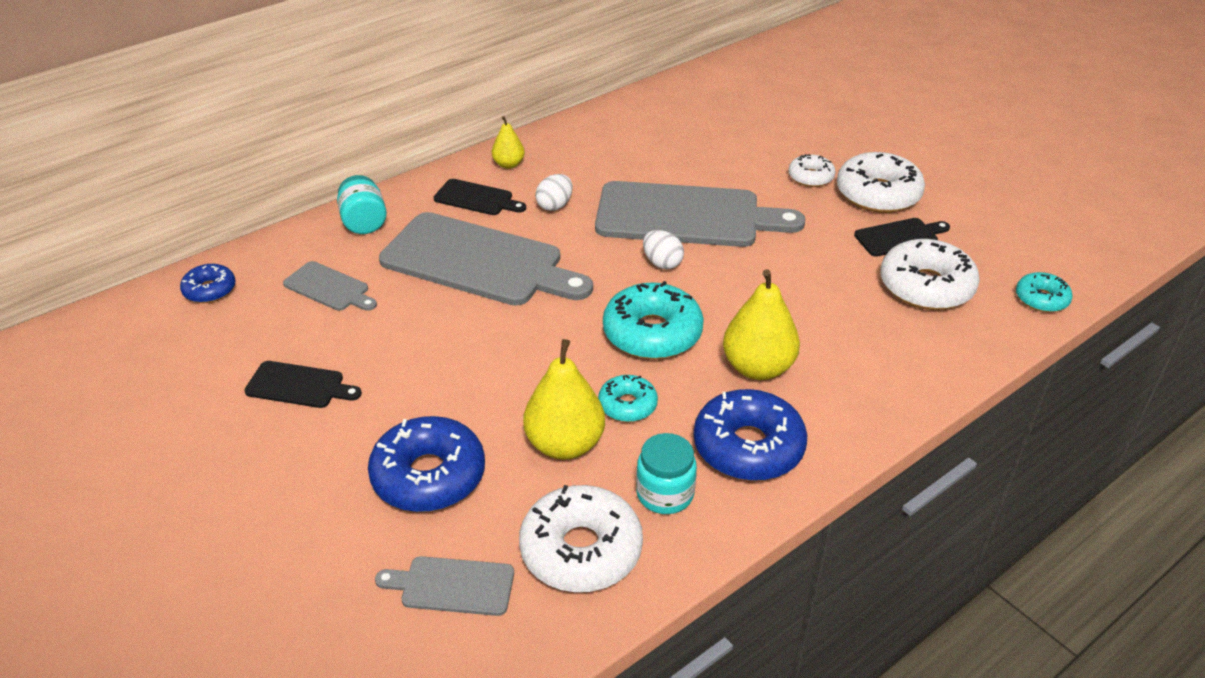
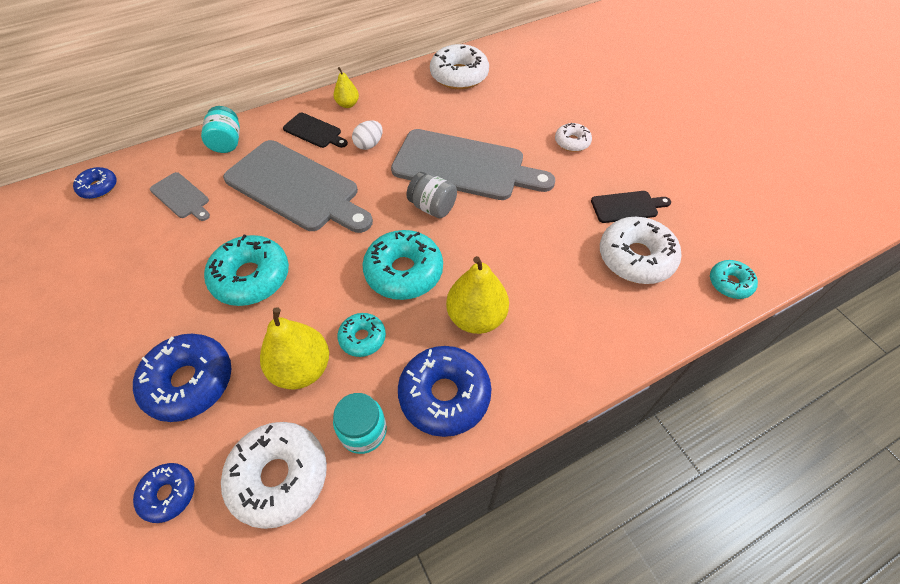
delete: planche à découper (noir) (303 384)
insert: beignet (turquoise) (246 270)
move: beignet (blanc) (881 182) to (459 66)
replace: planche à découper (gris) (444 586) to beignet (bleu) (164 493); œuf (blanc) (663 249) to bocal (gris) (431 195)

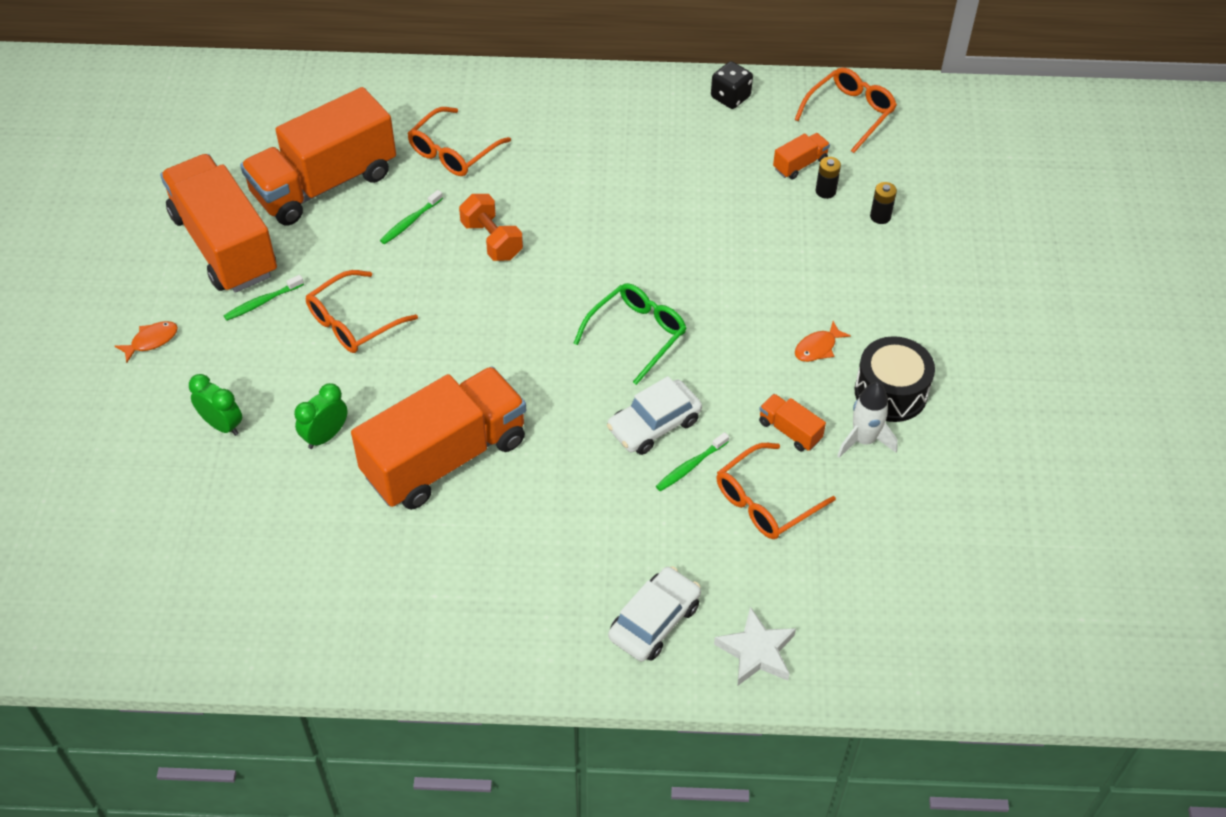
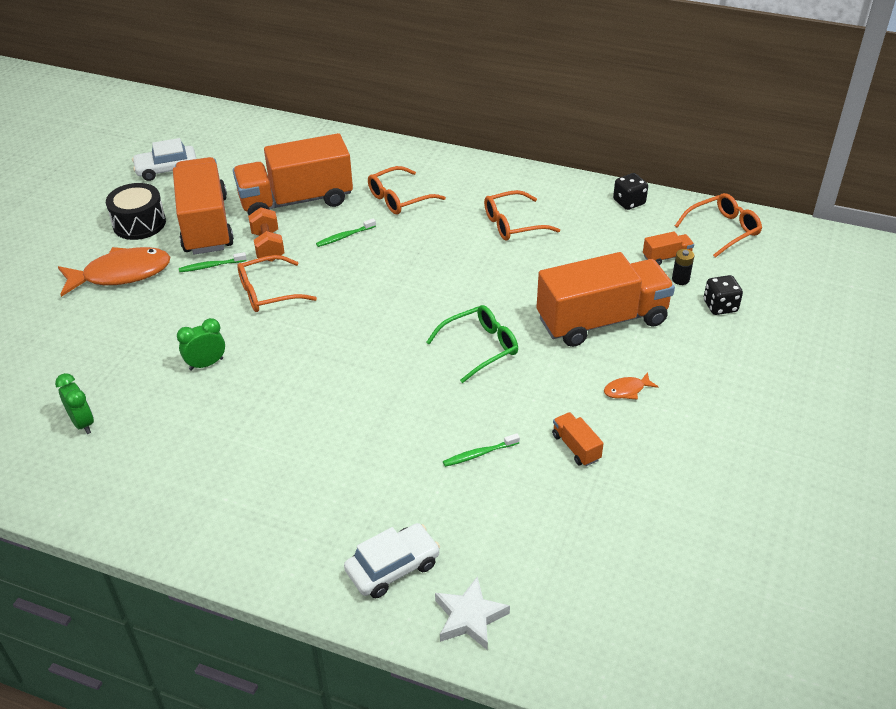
delete: fusée (blanc) (867 420)
move: réveil (vert) (215 405) to (74 403); camion (orange) (438 438) to (606 299); haltère (orange) (491 227) to (266 234); voiture (blanc) (654 415) to (164 159); lunettes (orange) (776 491) to (522 215); tambour (noir) (895 379) to (136 211)
replace: pile (noir) (883 203) to dé (noir) (723 295)
resize: poisson (orange) (146 342) = (114 272) x2.27

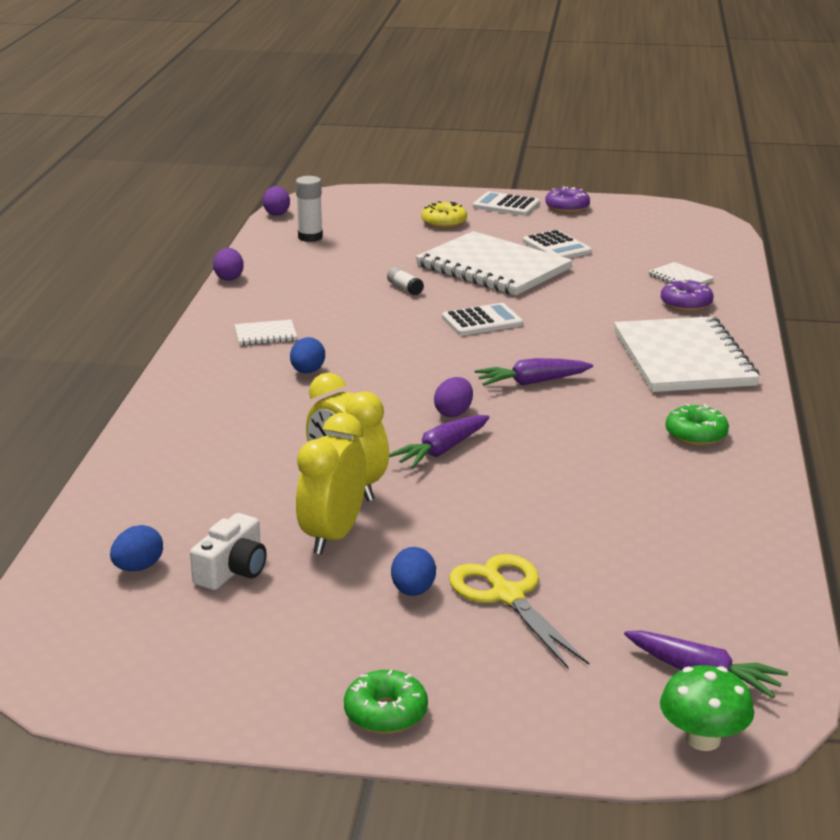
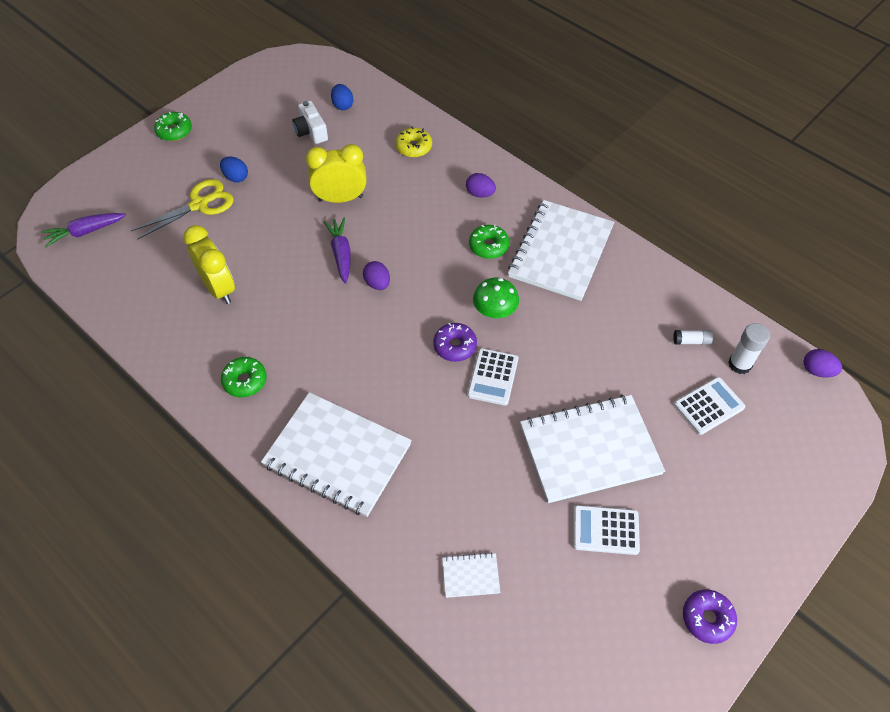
delete: carotte (violet) (534 372)
move: œuf (violet) (228 264) to (481 185); réveil (jaune) (331 484) to (209 264); bâton de colle (blanc) (405 281) to (693 337); beignet (jaune) (444 214) to (413 142); calculatrice (blanc) (506 203) to (709 406); champignon (vert) (707 708) to (496 298); beignet (violet) (687 295) to (455 342)
replace: œuf (bleu) (307 355) to beignet (vert) (489 241)
rotate: ciseaux (jaune) (519 611) = (182 209) 45 degrees counterclockwise
resize: carnet (blanc) (265 332) = (561 250) x2.41

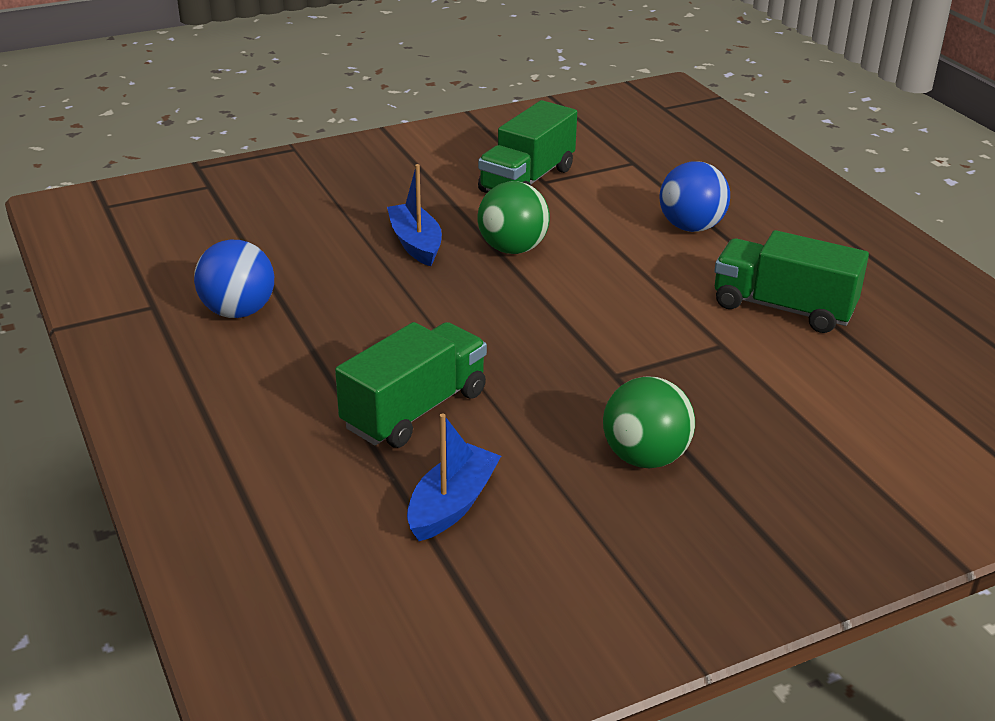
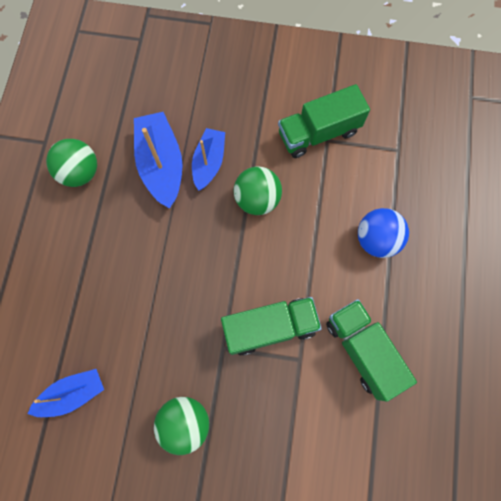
insert: bateau (bleu) (158 160)
move: camion (vert) (411 385) to (271 326)
recolor: balle (bleu) (234 279) to balle (vert) (71 163)

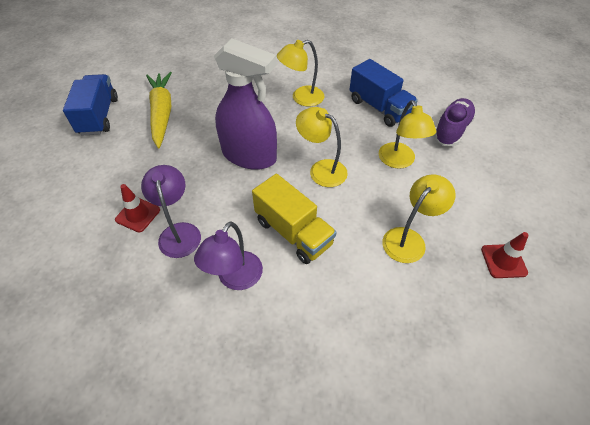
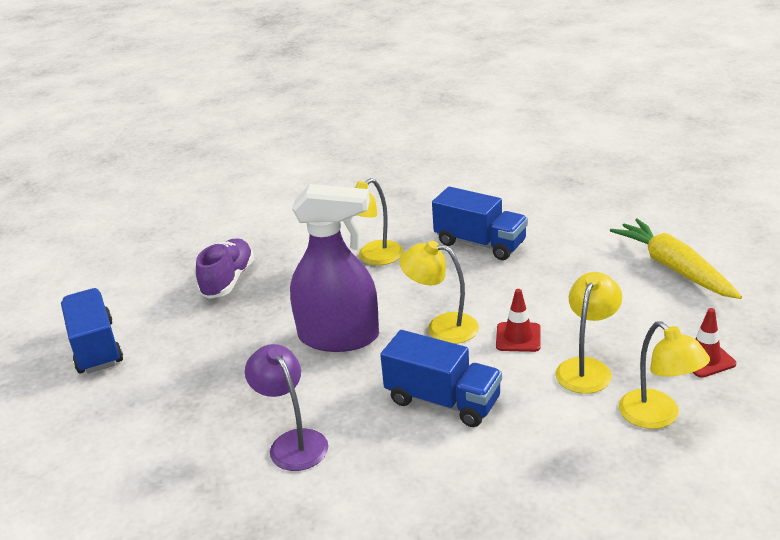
delete: lampe (violet) (228 255)
move: cône de chantier (rouge) (137 208) to (518 320); carotte (jaune) (159 110) to (676 258); lampe (jaune) (407 134) to (664 375); chaussure (violet) (454 122) to (225 268)
recolor: camion (jaune) (294 219) to camion (bleu) (441 378)

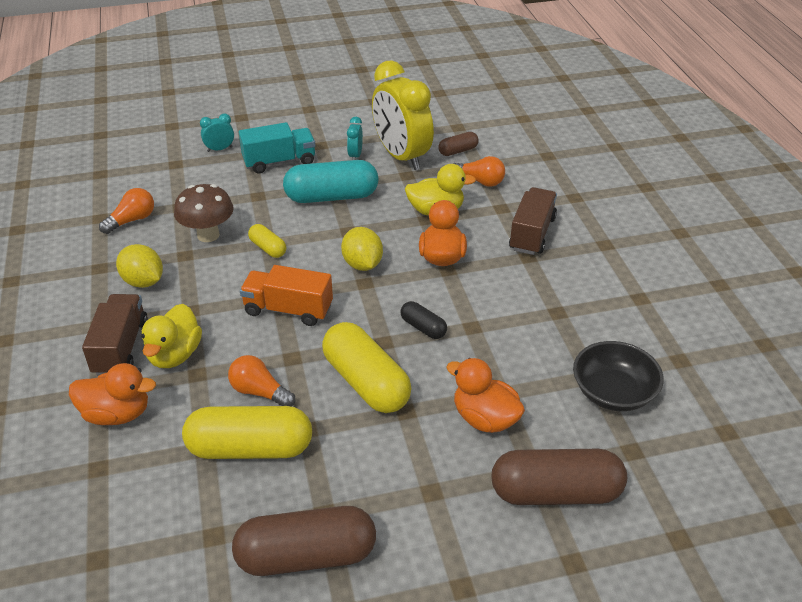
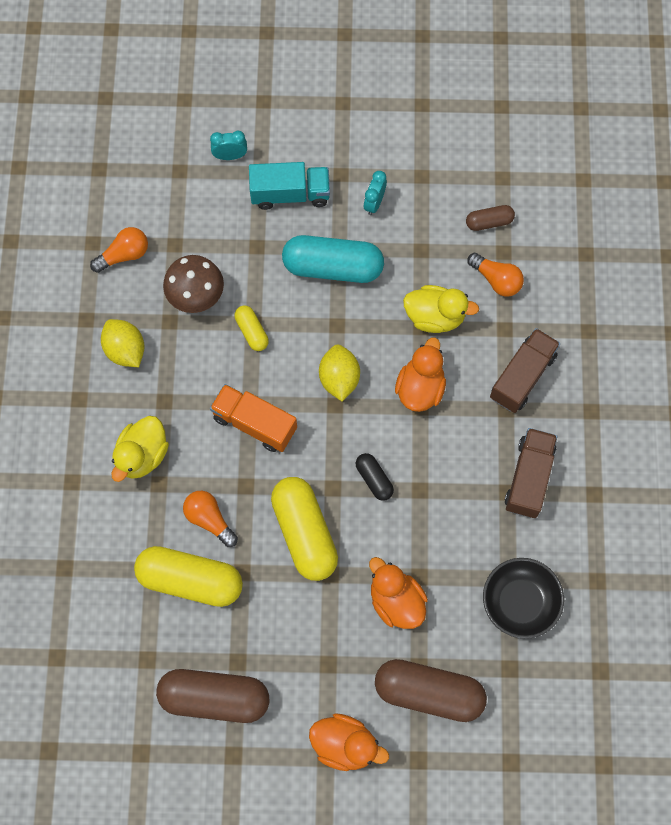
delete: réveil (jaune) (403 115)
move: canard (orange) (112 394) to (349 742); camion (marron) (115 335) to (531 473)

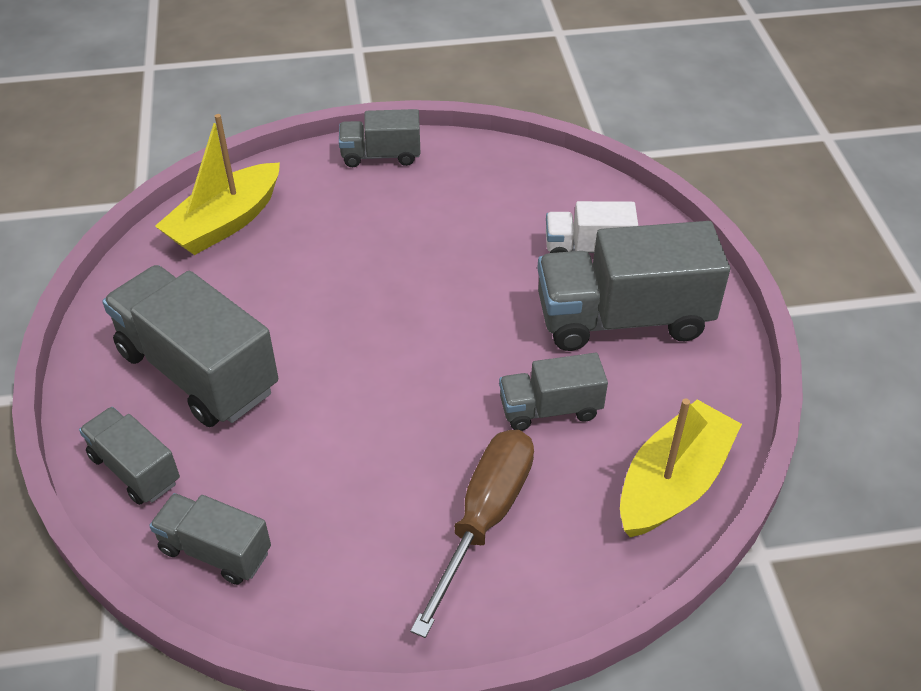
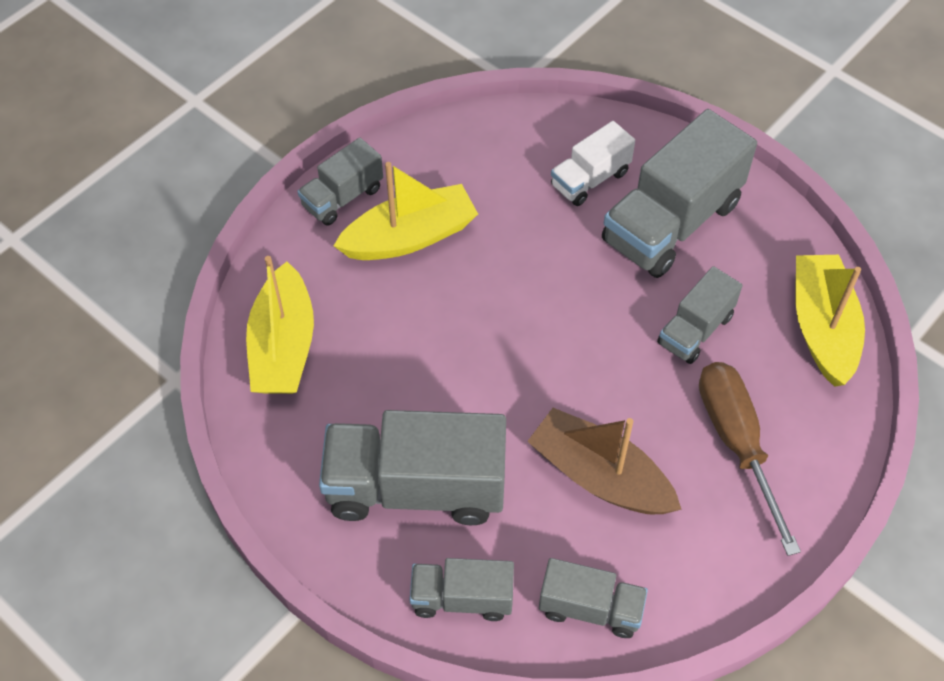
insert: bateau (jaune) (406 211); bateau (marron) (604 461)
rotate: camion (gris) (210 539) = (593 598) 150 degrees counterclockwise

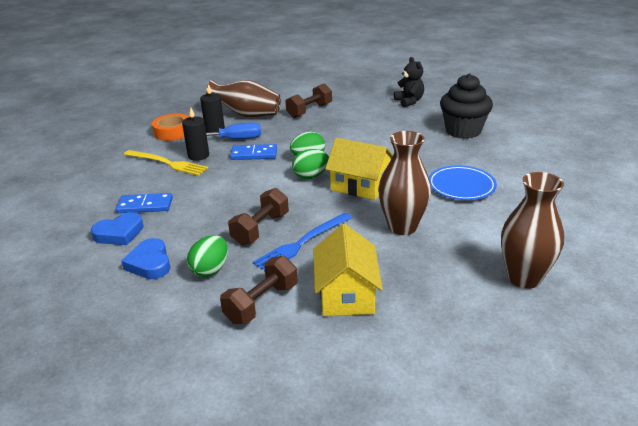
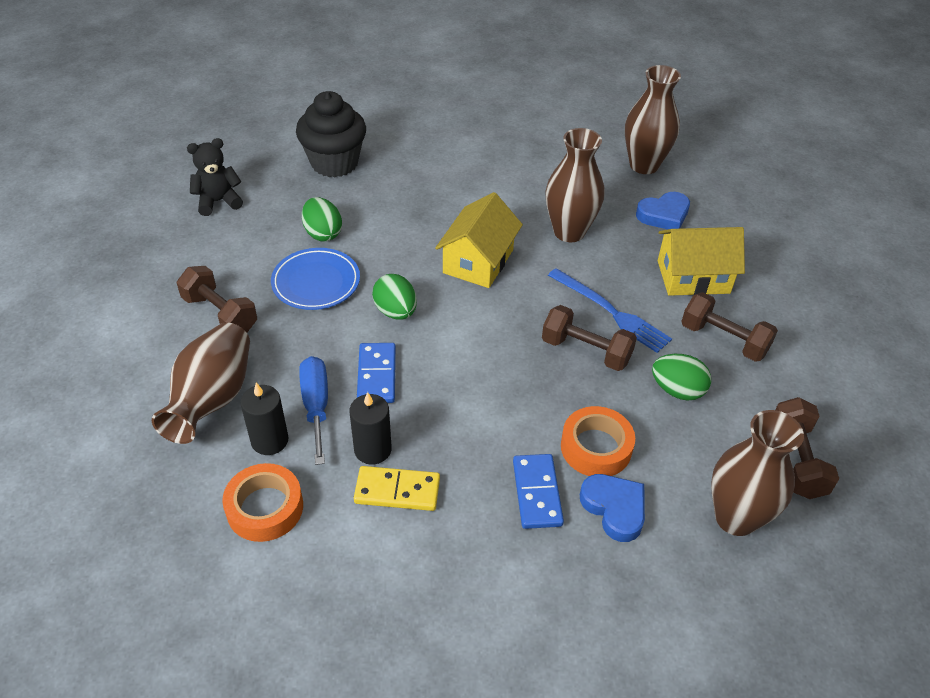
insert: ruban adhésif (orange) (598 441); vase (marron) (757 473); haltère (marron) (807 448)
move: cœur (bleu) (145 258) to (663 210); œuf (vert) (310 164) to (322 219); assiette (bleu) (463 182) to (315 279)
replace: fourchette (jaune) (166 163) to domino (jaune) (397 488)

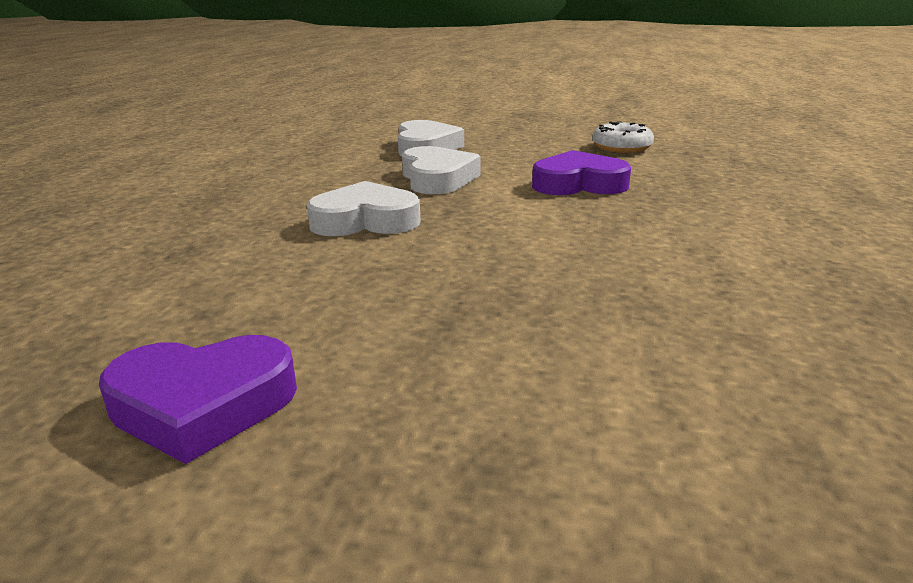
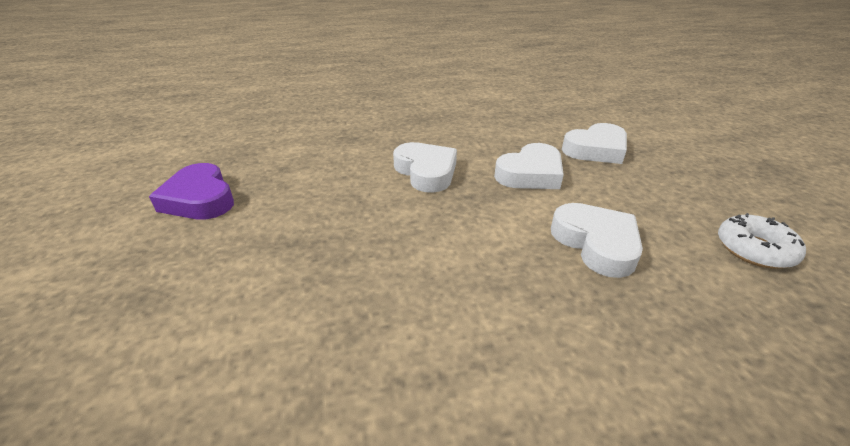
recolor: cœur (violet) (581 172) to cœur (blanc) (597 240)

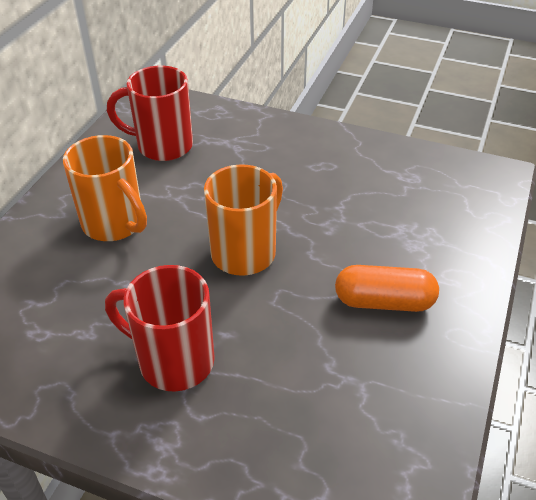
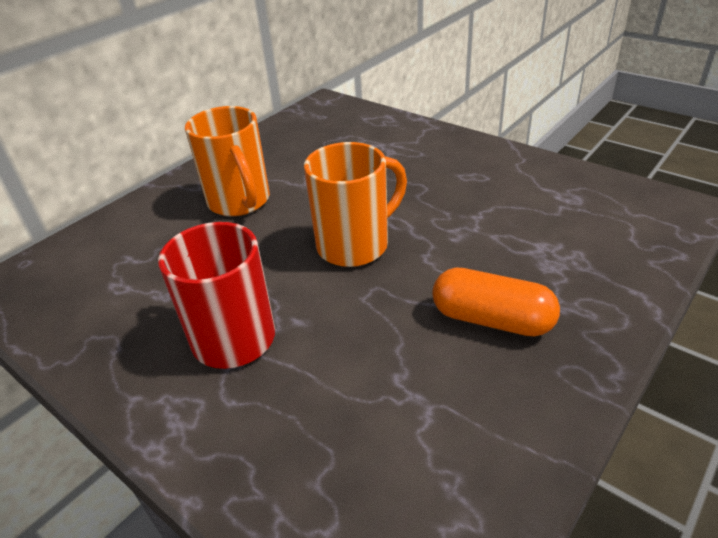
delete: tasse (rouge) (150 113)

